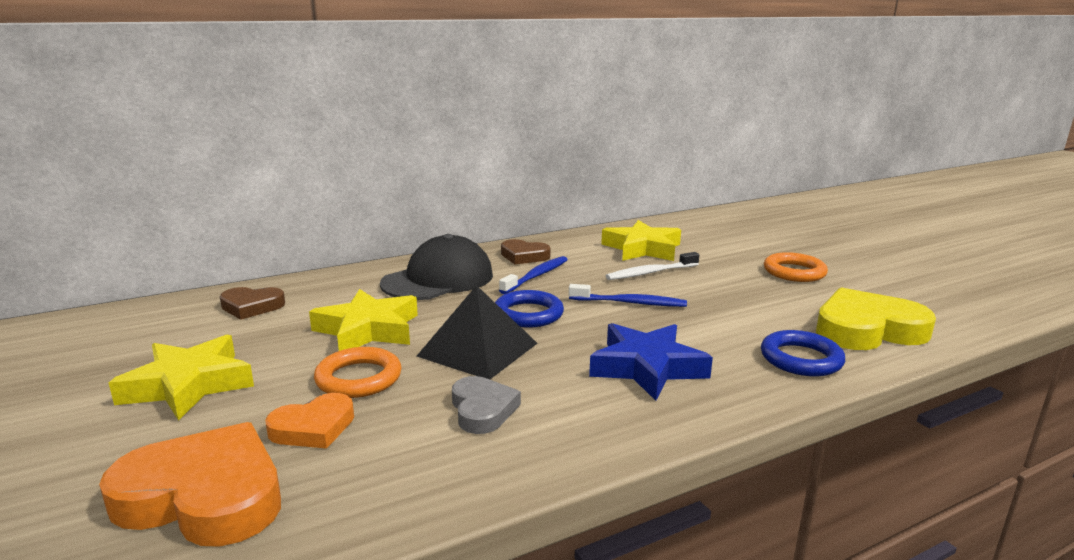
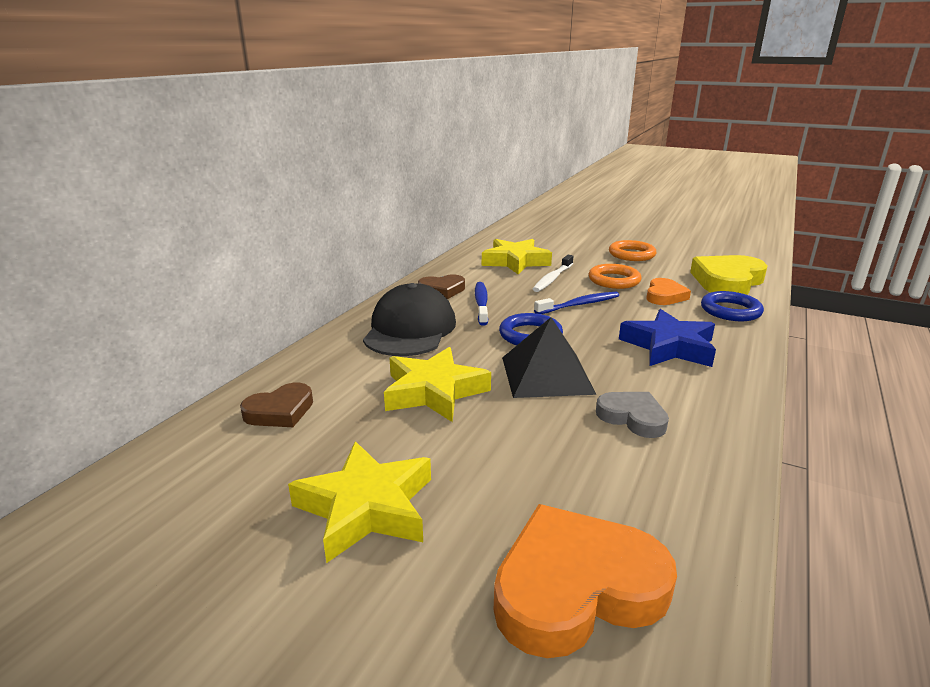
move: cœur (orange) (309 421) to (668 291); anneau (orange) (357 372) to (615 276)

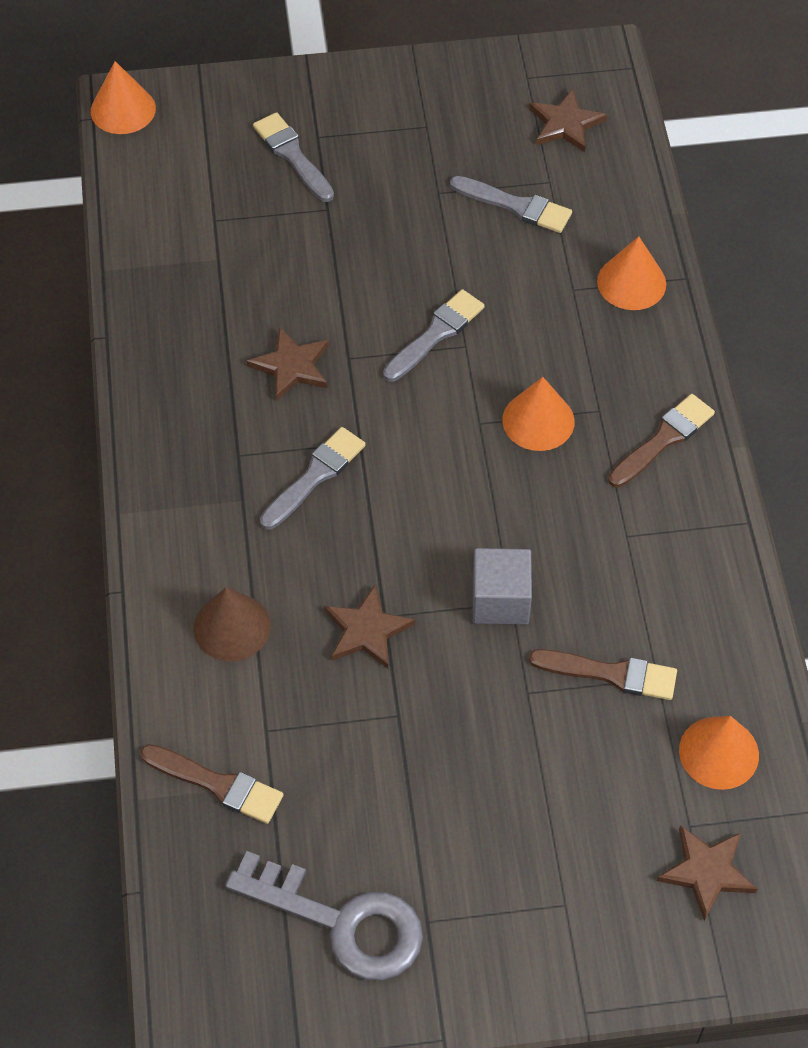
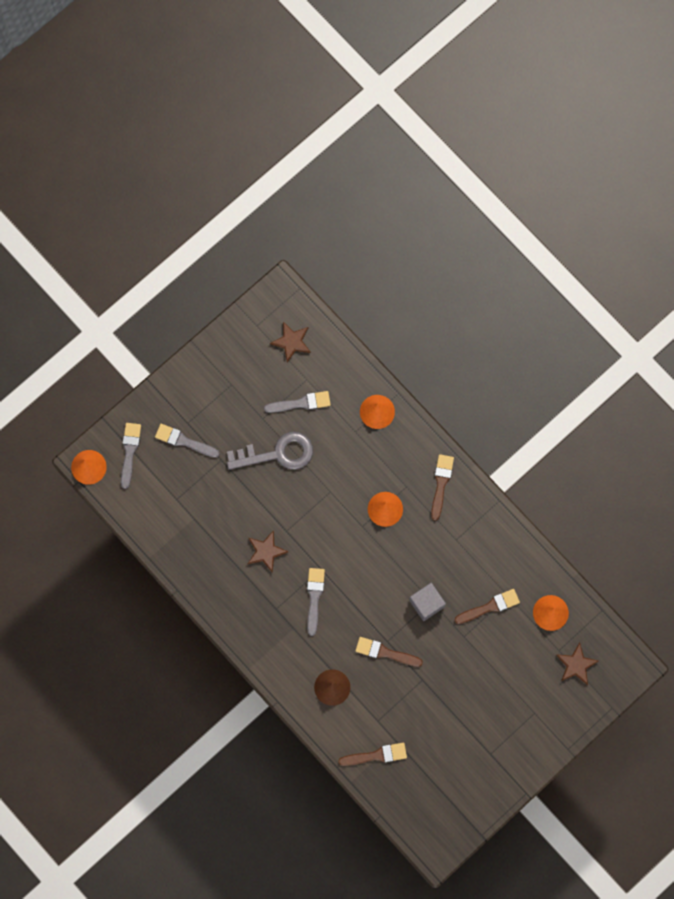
move: clé (gris) (324 915) to (270 451); pinceau (gris) (434 335) to (131 456)
replace: étoile (marron) (369 626) to pinceau (marron) (389 652)

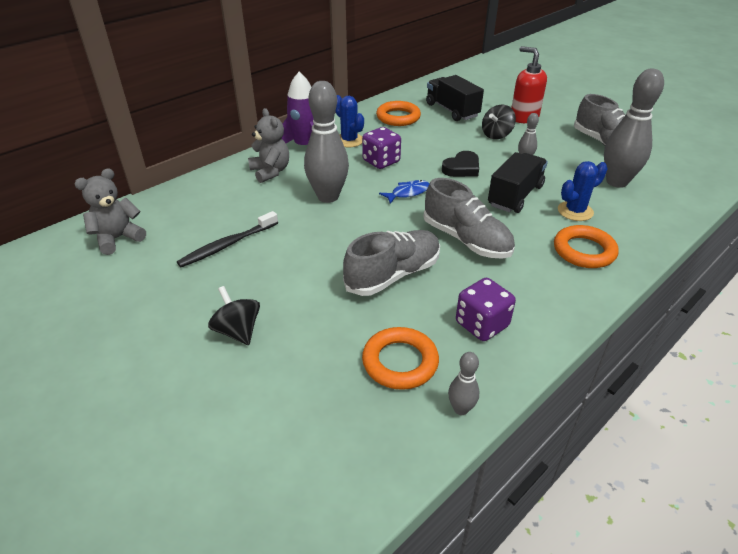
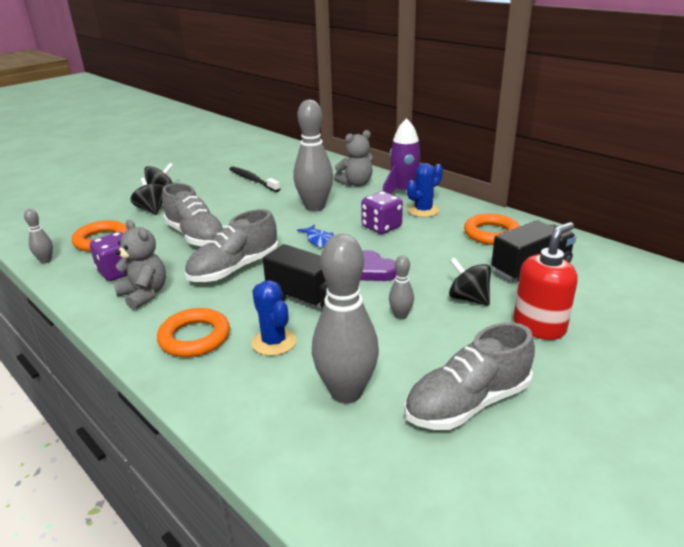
insert: toupie (noir) (147 196)
move: ours en peluche (gris) (110 211) to (139 265)
recolor: cœur (noir) (460 164) to cœur (violet) (378 265)

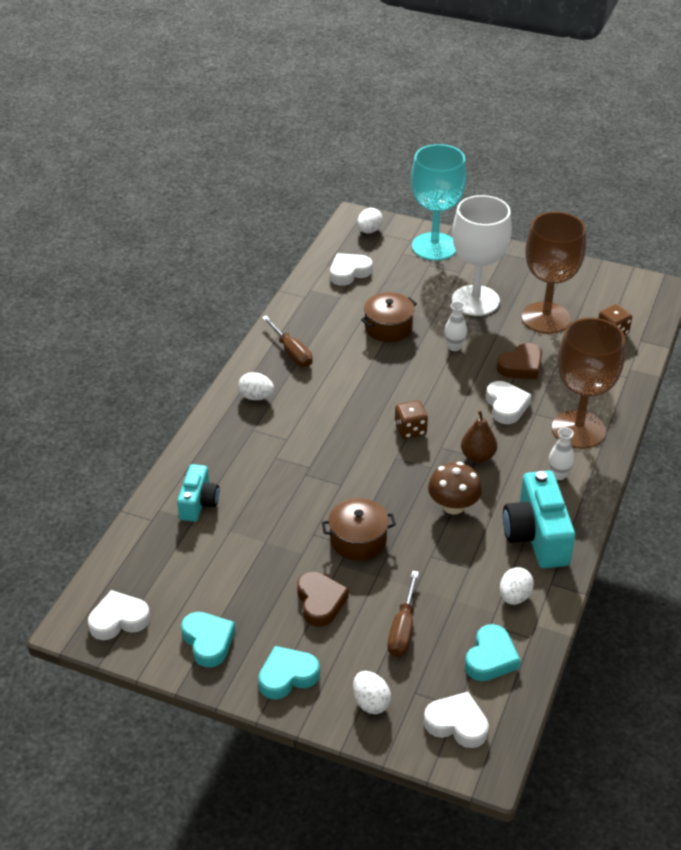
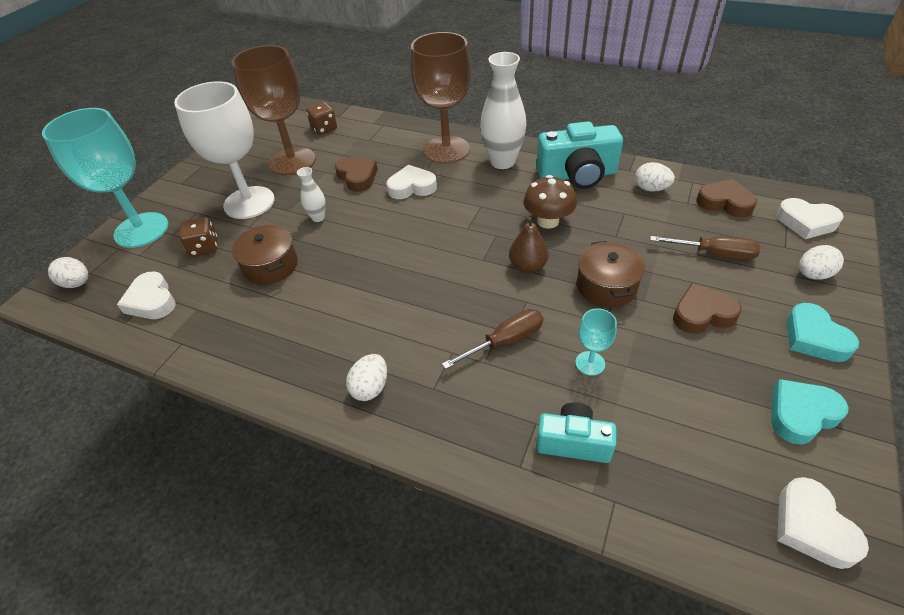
insert: verre à pied (turquoise) (596 342)
move: tournevis (marron) (287 341) to (492 339); dé (marron) (411 419) to (198 237); poire (marron) (479 436) to (529 244)
recolor: cœur (turquoise) (493 652) to cœur (marron) (726 198)
rotate: cœur (blanc) (456 720) = (810 218) 90 degrees counterclockwise
resize: vase (blanc) (561 453) = (503 110) x2.05

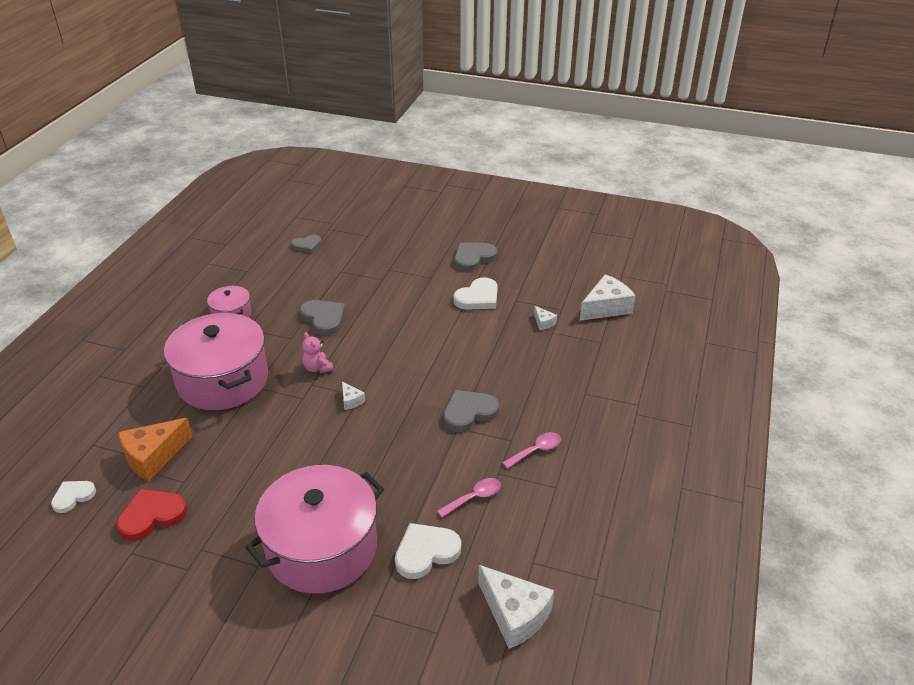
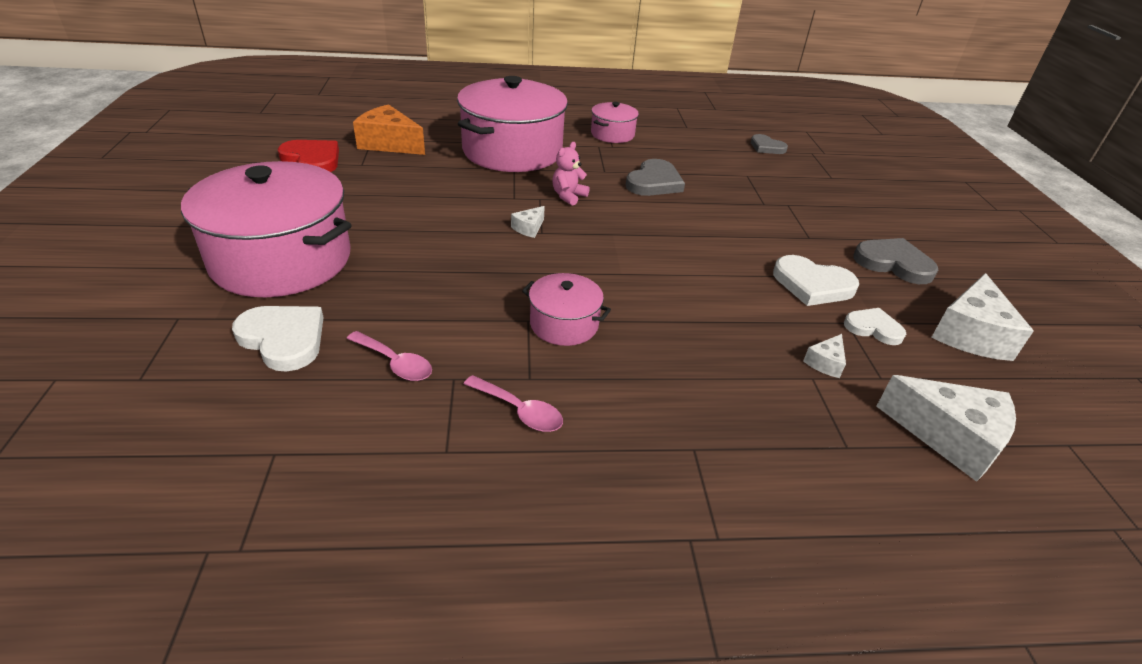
move: cœur (blanc) (73 497) to (875 326); fromage (blanc) (516 607) to (982 317)
replace: cœur (gris) (471 411) to marmite (rose) (566 309)

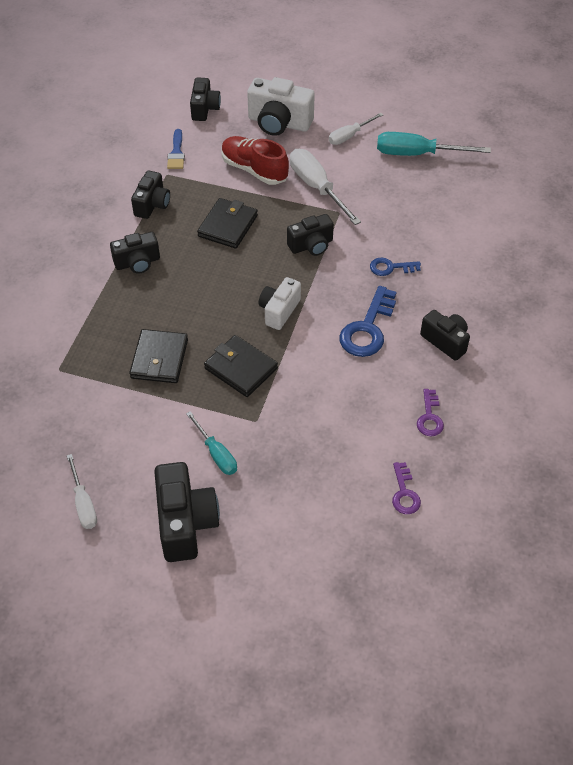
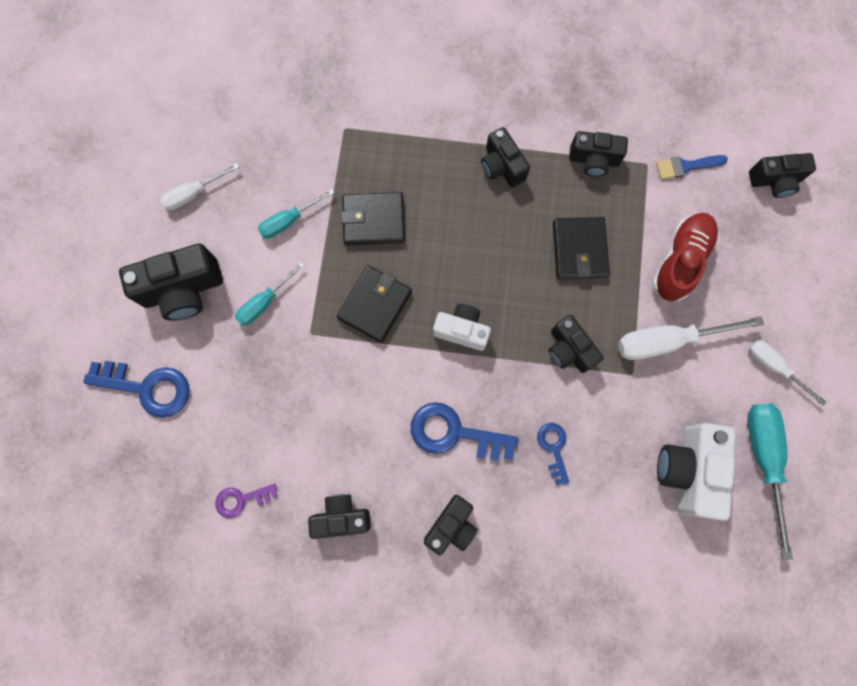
insert: clé (bleu) (136 389); tournevis (turquoise) (296 214)
move: appareil photo (blanc) (281 106) to (696 472)
replace: clé (violet) (430 412) to appareil photo (noir) (339 516)
rotate: portefeuille (noir) (227 223) = (581 248) 75 degrees clockwise; tournevis (blanc) (325 187) = (691 338) 150 degrees counterclockwise

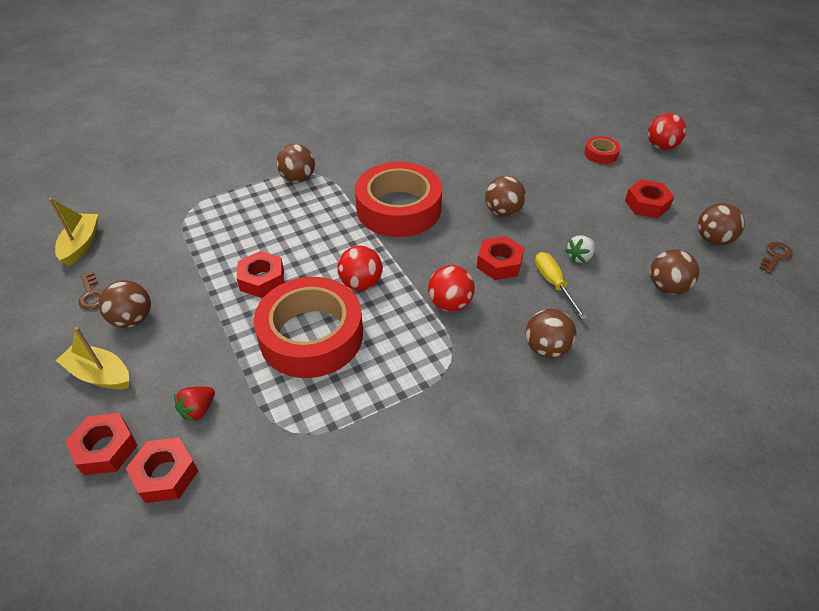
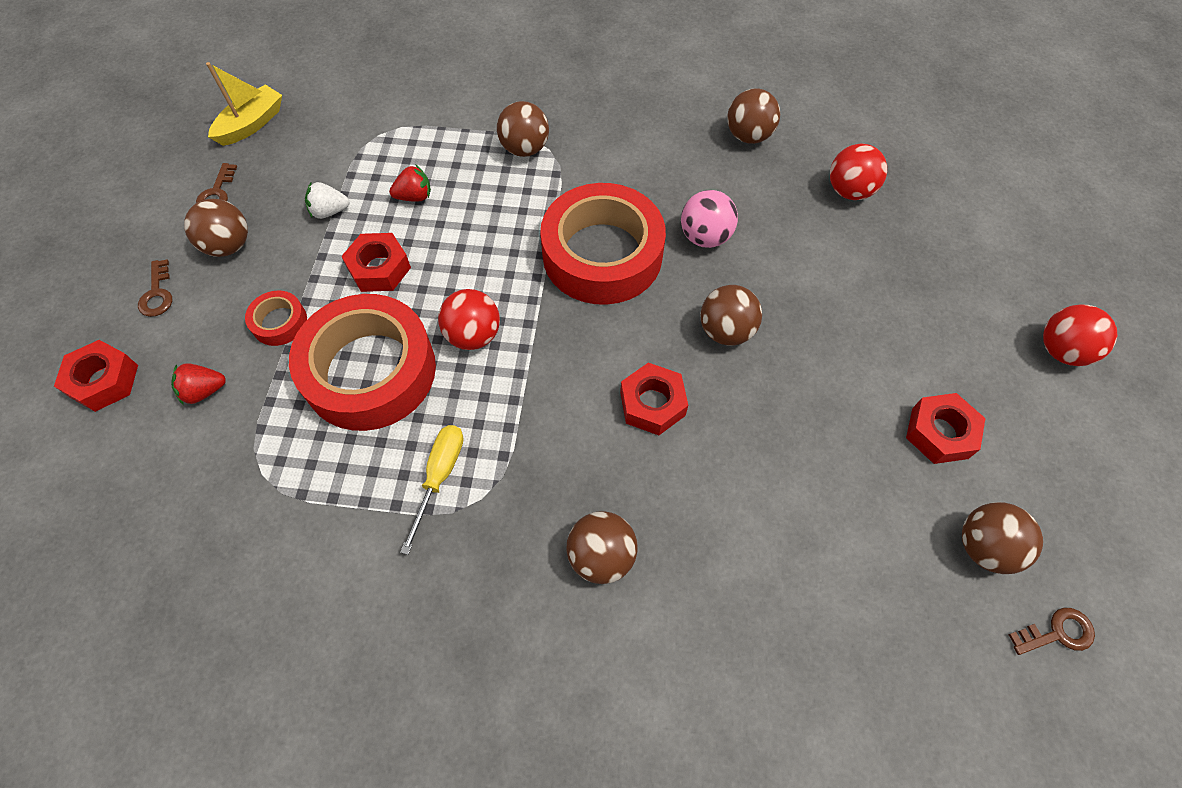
delete: écrou (rouge) (162 470)
insert: fraise (rouge) (410 183); balle (rose) (709 219)
move: balle (rouge) (451 288) to (858 172); tournevis (jaune) (561 286) to (432 490); fraise (blanc) (580 249) to (327 200); ruban adhésif (rouge) (602 150) to (276 318); balle (marron) (674 272) to (753 116)
replace: bateau (jaune) (92 358) to clé (marron) (155 288)

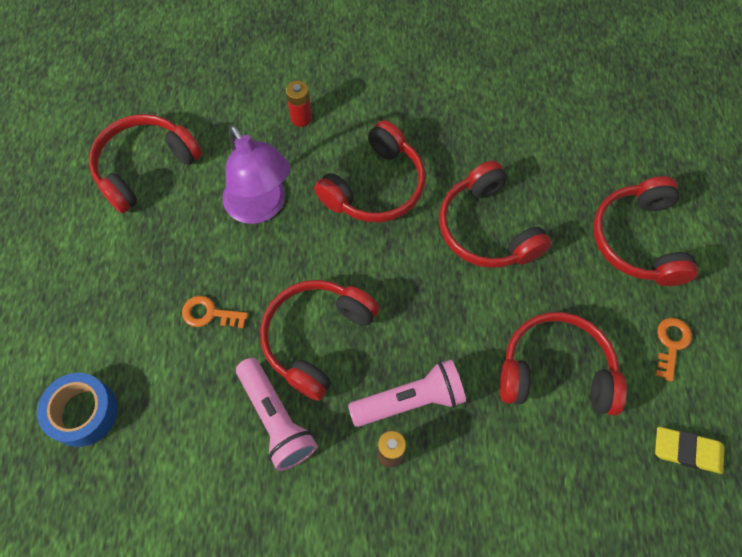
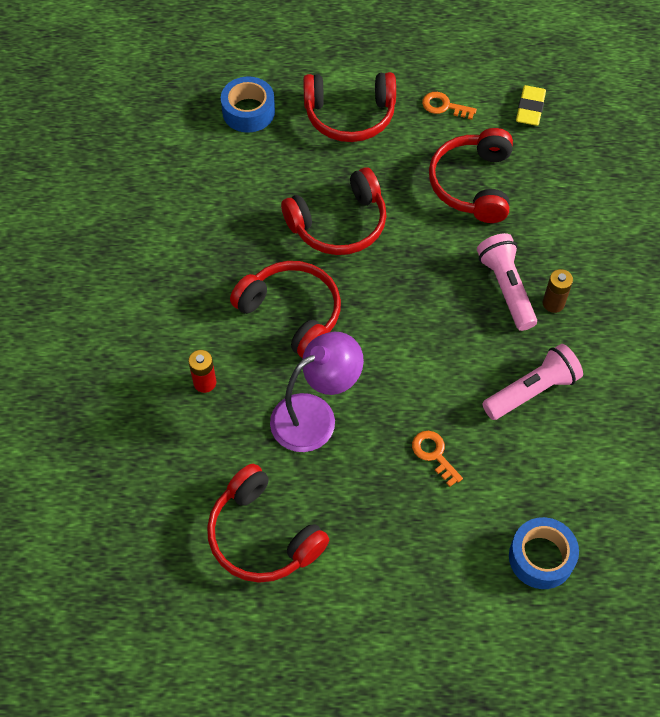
delete: casque audio (rouge) (319 340)
insert: ruban adhésif (bleu) (248 104)
rotate: clé (orange) (215 312) = (437 459) 135 degrees clockwise

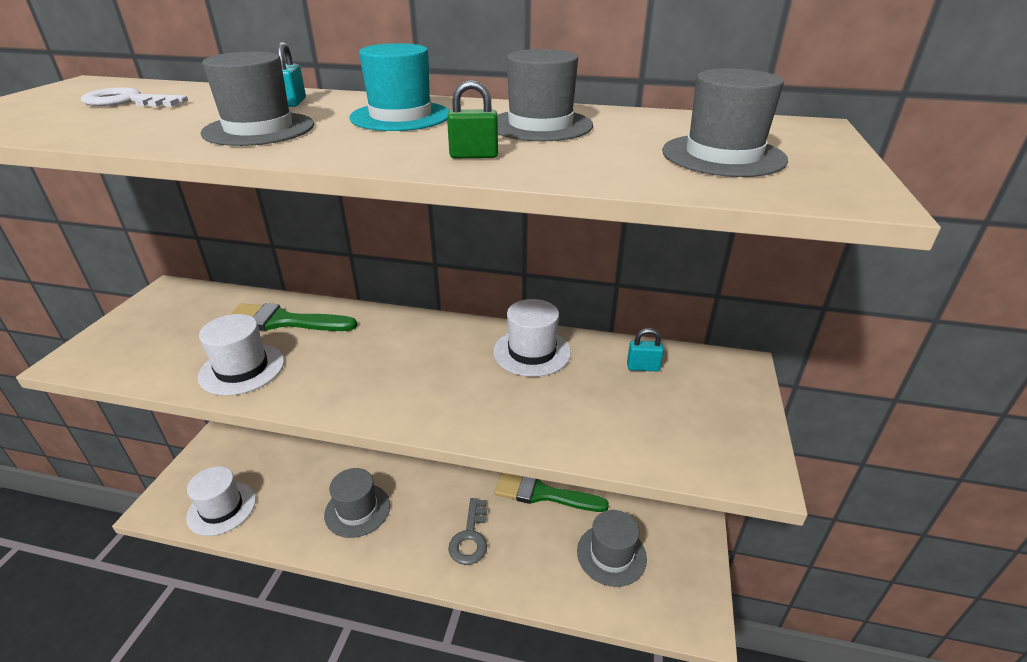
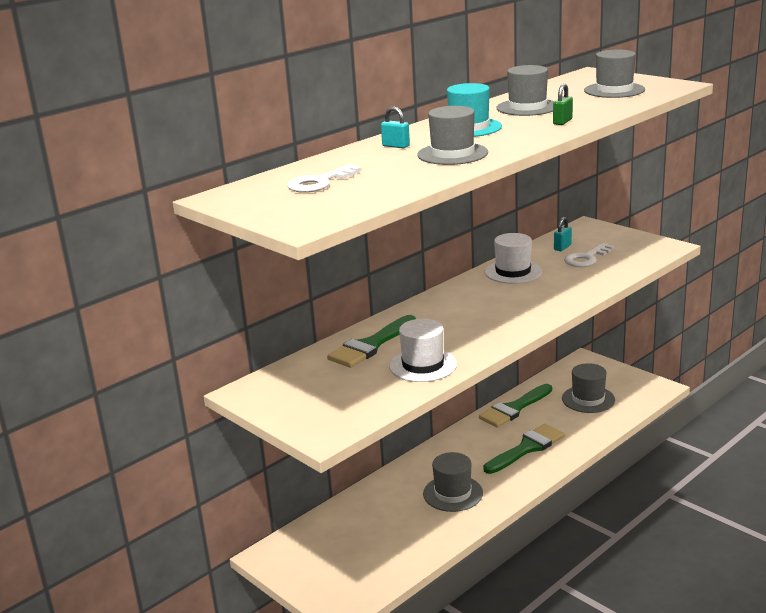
delete: chapeau (blanc) (221 501)
insert: clé (blanc) (589 255)
replace: clé (gris) (467 531) to pinceau (vert) (524 449)

